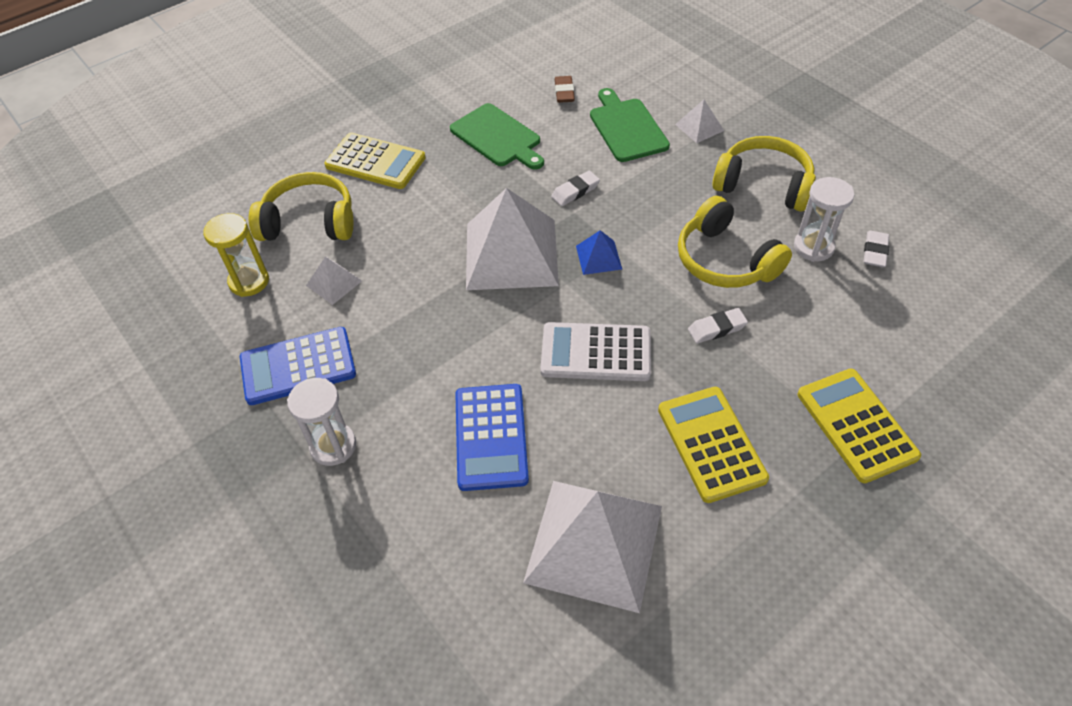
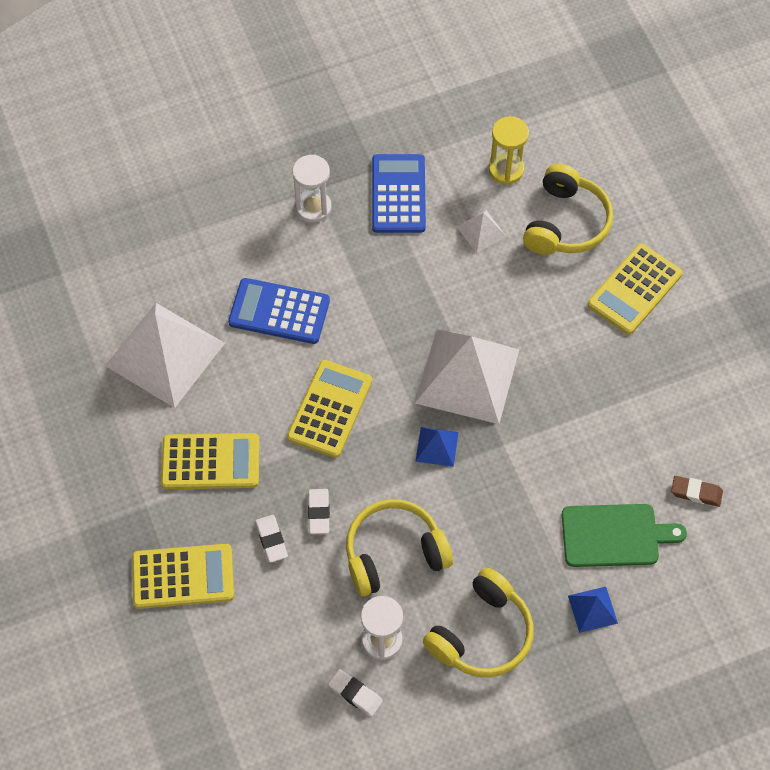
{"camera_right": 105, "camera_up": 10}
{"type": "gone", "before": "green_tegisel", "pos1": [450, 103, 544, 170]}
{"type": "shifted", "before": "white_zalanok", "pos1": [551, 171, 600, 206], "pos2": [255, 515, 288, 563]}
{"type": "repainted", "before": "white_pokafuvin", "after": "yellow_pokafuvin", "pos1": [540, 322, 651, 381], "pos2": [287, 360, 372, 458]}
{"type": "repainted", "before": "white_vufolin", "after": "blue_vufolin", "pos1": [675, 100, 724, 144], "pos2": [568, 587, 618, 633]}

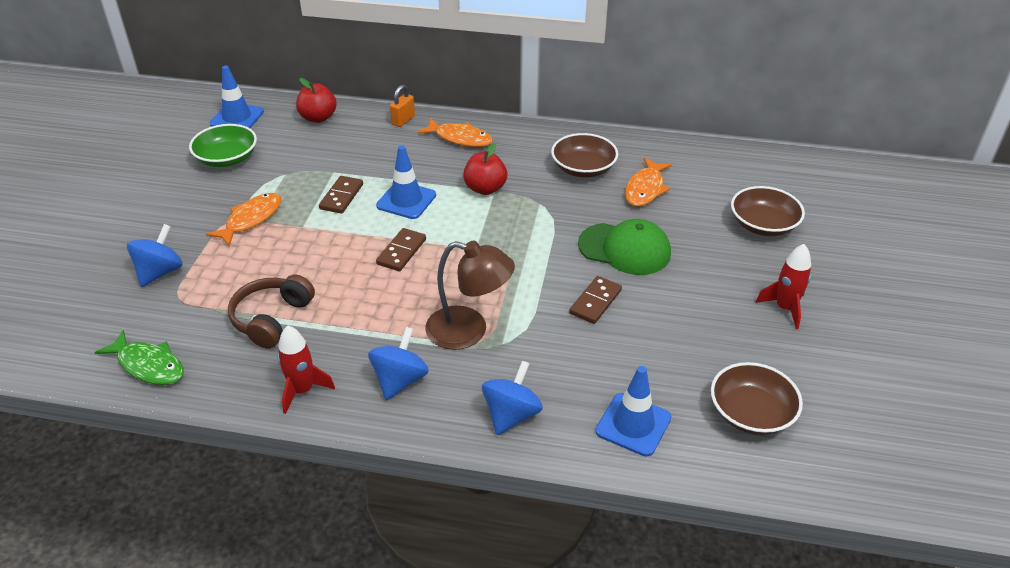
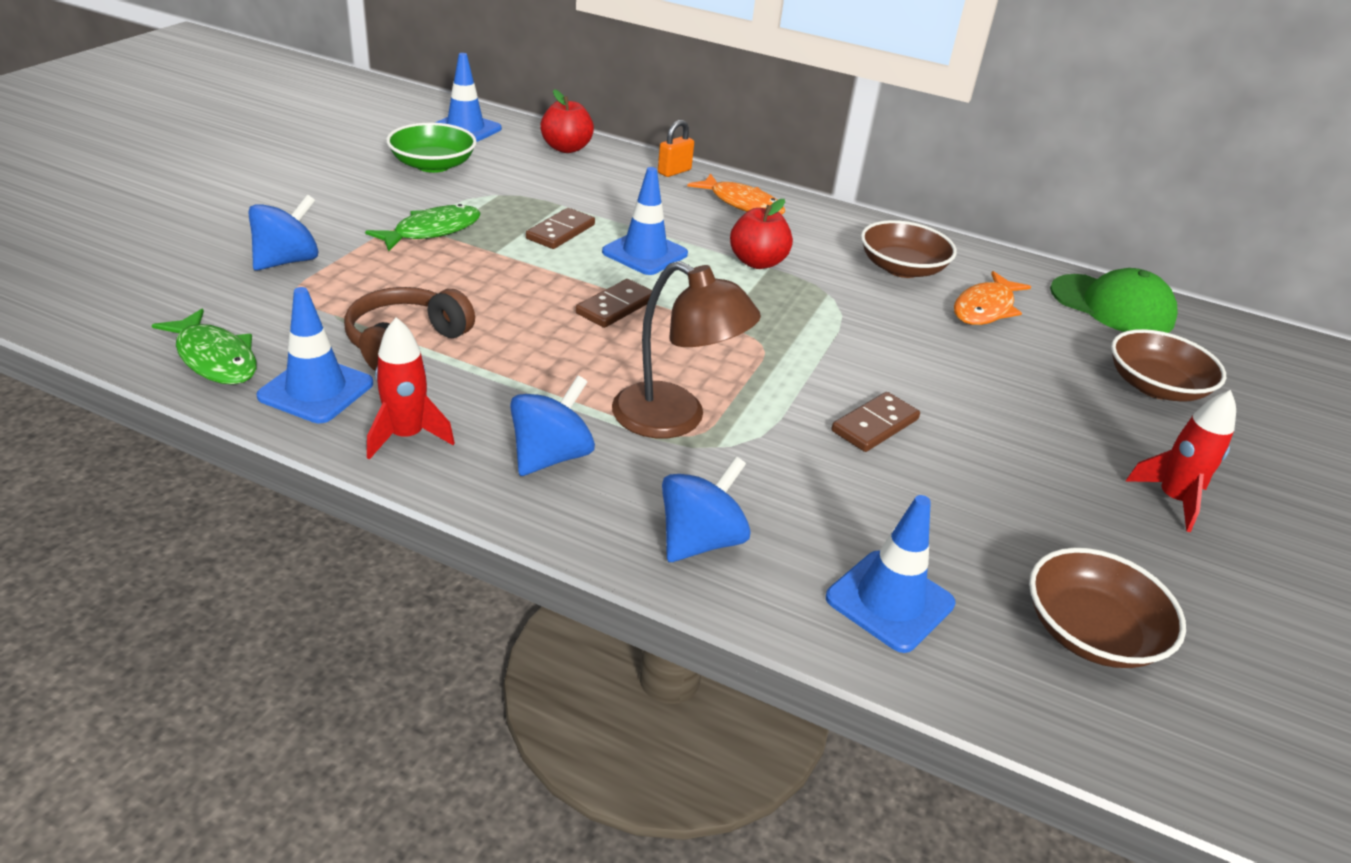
{"camera_right": 10, "camera_up": -5}
{"type": "new", "after": "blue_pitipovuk", "pos2": [256, 287, 373, 423]}
{"type": "shifted", "before": "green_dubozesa", "pos1": [578, 219, 671, 275], "pos2": [1050, 268, 1178, 333]}
{"type": "repainted", "before": "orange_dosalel", "after": "green_dosalel", "pos1": [206, 193, 281, 246], "pos2": [365, 204, 481, 251]}

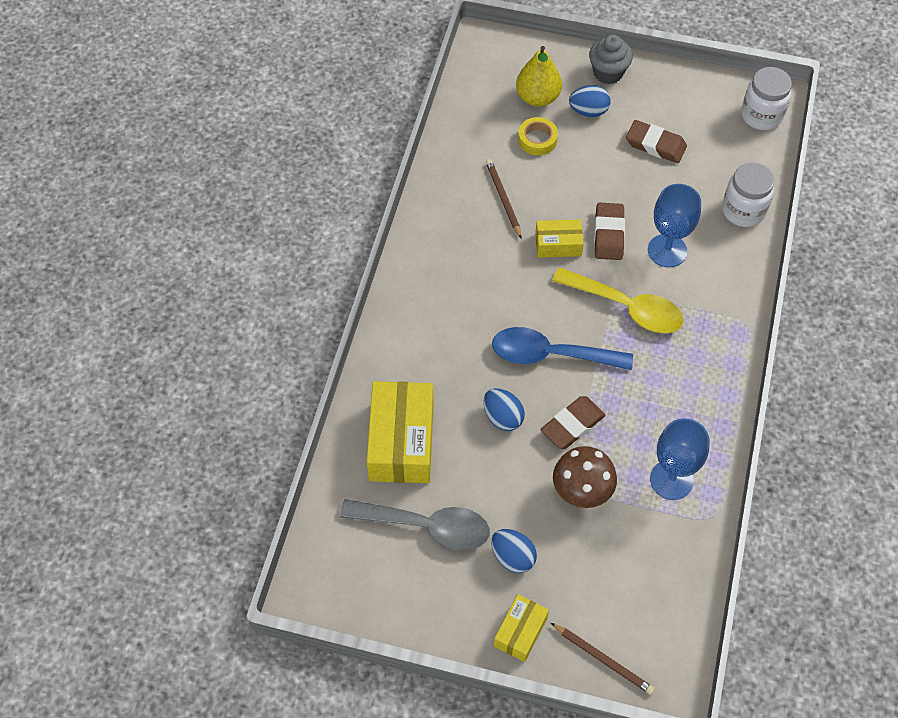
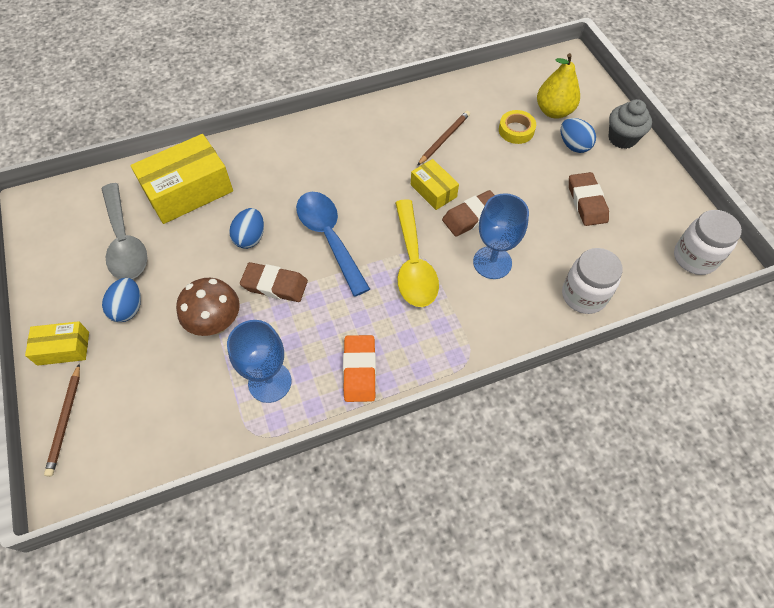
{"camera_right": 55, "camera_up": 0}
{"type": "new", "after": "orange_zalanok", "pos2": [343, 335, 376, 402]}

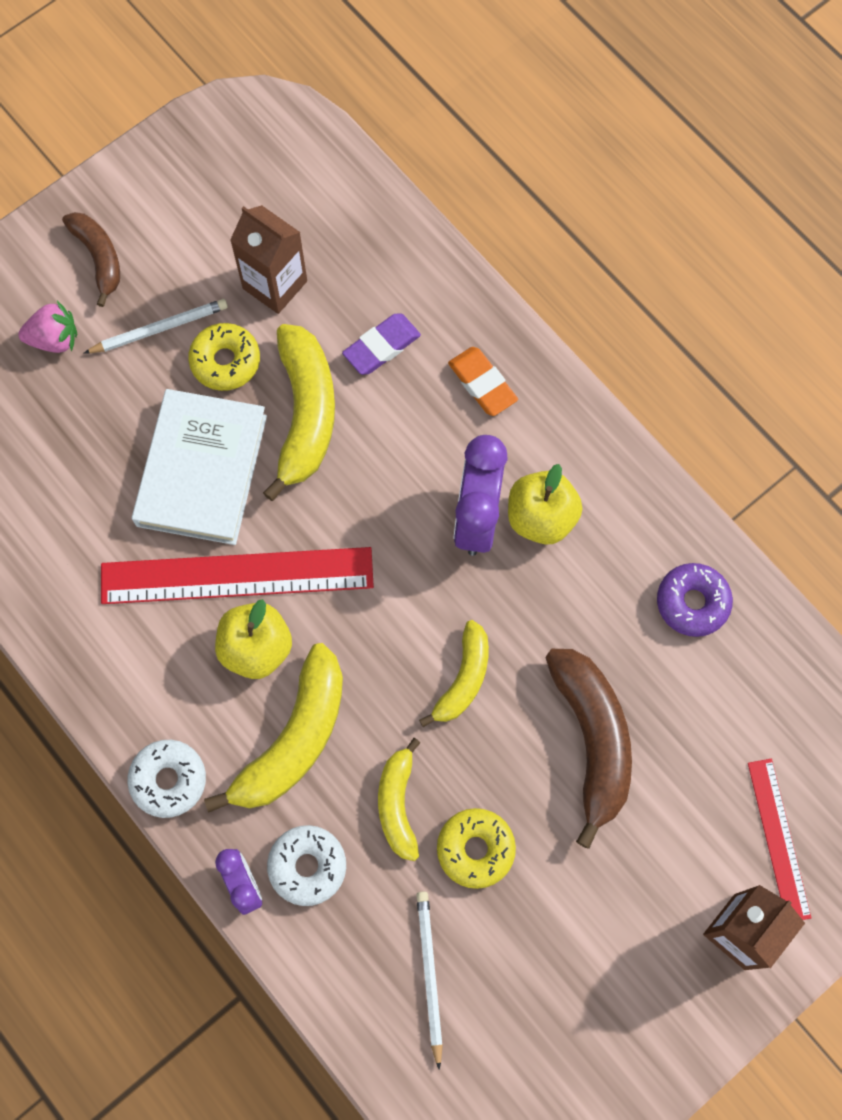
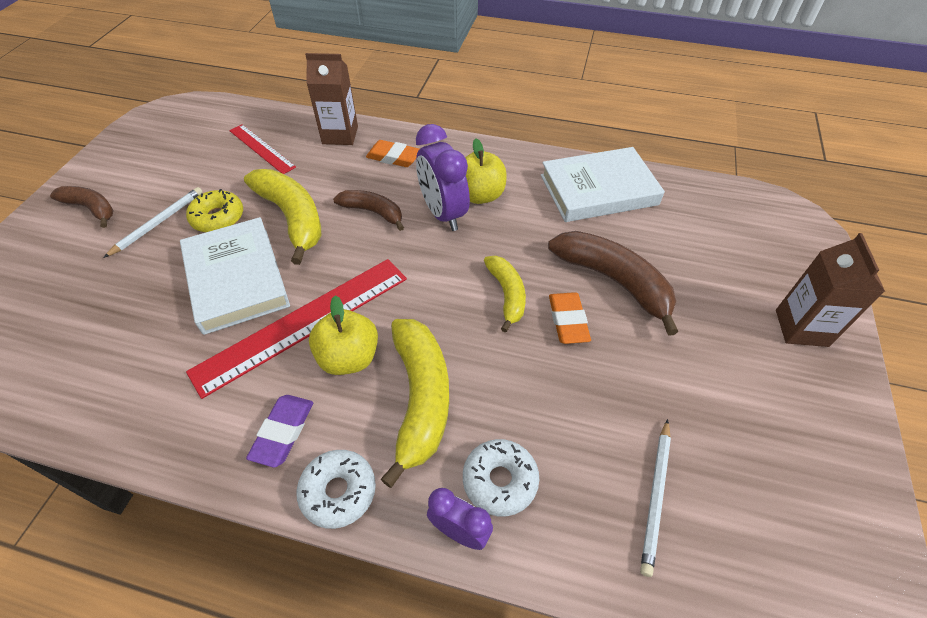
{"camera_right": -35, "camera_up": -20}
{"type": "gone", "before": "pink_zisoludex", "pos1": [18, 301, 78, 353]}
{"type": "gone", "before": "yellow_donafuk", "pos1": [378, 738, 420, 861]}
{"type": "gone", "before": "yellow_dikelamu", "pos1": [437, 808, 516, 889]}
{"type": "new", "after": "brown_donafuk", "pos2": [333, 190, 404, 231]}
{"type": "new", "after": "orange_zalanok", "pos2": [549, 292, 591, 344]}
{"type": "shifted", "before": "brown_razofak", "pos1": [230, 205, 307, 314], "pos2": [305, 53, 358, 145]}
{"type": "shifted", "before": "purple_zalanok", "pos1": [342, 314, 421, 375], "pos2": [246, 395, 313, 468]}
{"type": "shifted", "before": "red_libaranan", "pos1": [748, 759, 811, 920], "pos2": [229, 124, 296, 174]}
{"type": "swapped", "before": "purple_dikelamu", "after": "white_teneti", "pos1": [657, 563, 733, 637], "pos2": [541, 147, 665, 222]}
{"type": "rotated", "before": "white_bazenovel", "pos1": [416, 891, 443, 1070], "pos2": [640, 419, 671, 577], "turn": -120}

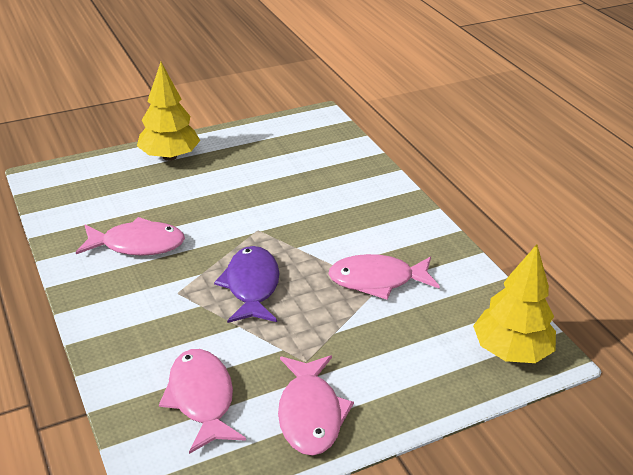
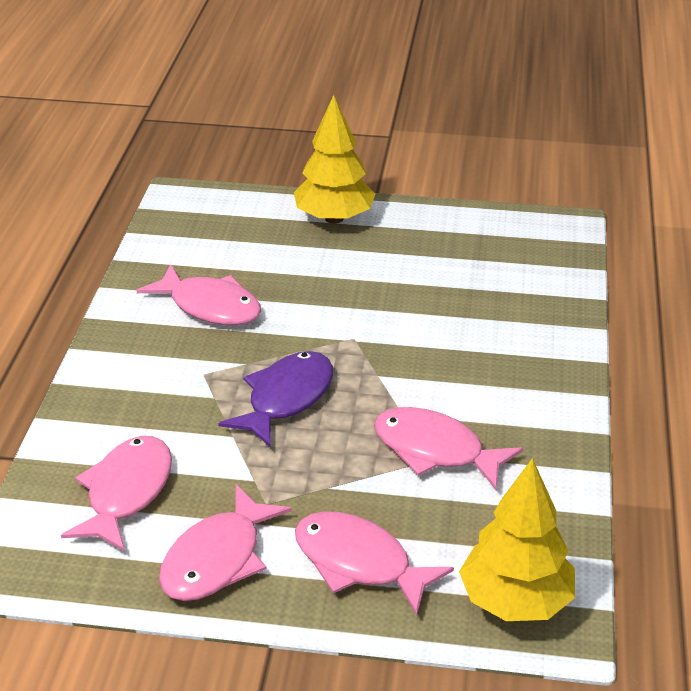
{"camera_right": 35, "camera_up": 0}
{"type": "new", "after": "pink_dosalel", "pos2": [295, 511, 454, 615]}

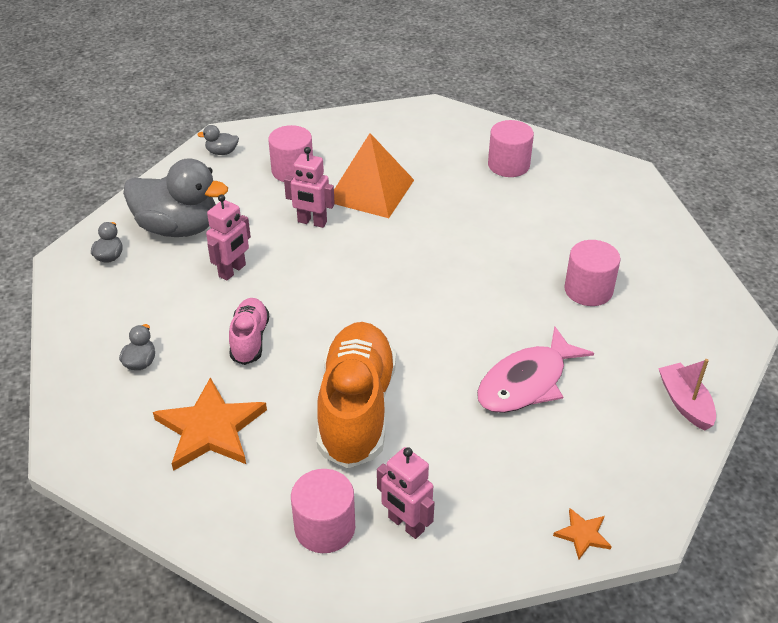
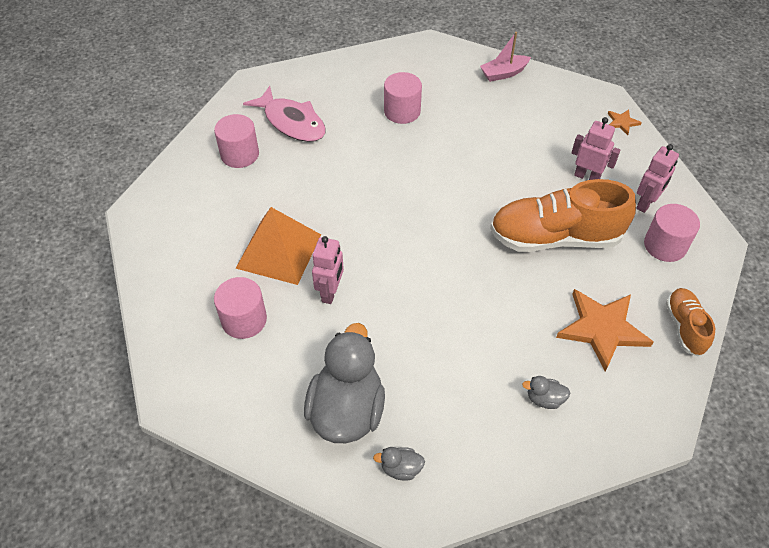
{"camera_right": -95, "camera_up": 10}
{"type": "gone", "before": "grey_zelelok", "pos1": [197, 125, 239, 155]}
{"type": "gone", "before": "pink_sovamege", "pos1": [229, 298, 269, 365]}
{"type": "new", "after": "orange_sovamege", "pos2": [666, 288, 715, 357]}
{"type": "shifted", "before": "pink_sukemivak", "pos1": [206, 194, 251, 281], "pos2": [571, 117, 620, 180]}
{"type": "shifted", "before": "pink_dosalel", "pos1": [477, 326, 594, 413], "pos2": [243, 86, 326, 142]}

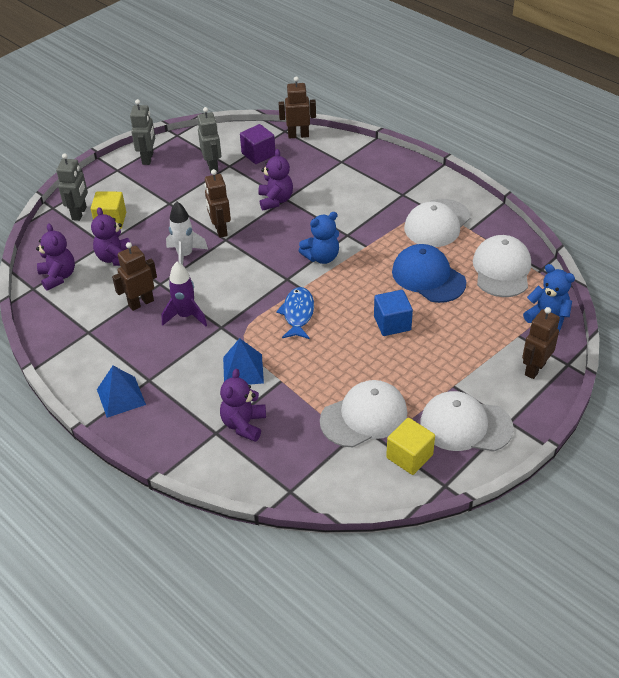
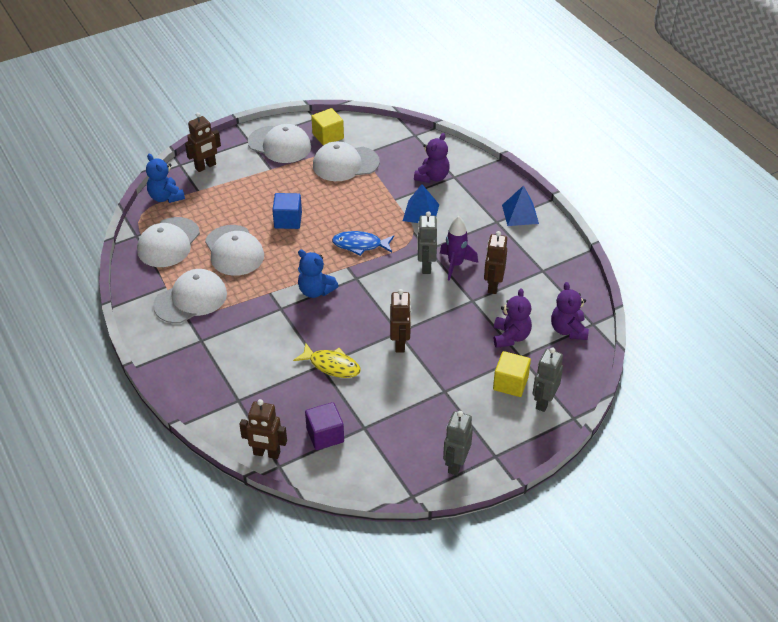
{"camera_right": -165, "camera_up": 0}
{"type": "gone", "before": "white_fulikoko", "pos1": [166, 201, 208, 265]}
{"type": "shifted", "before": "grey_sukemivak", "pos1": [197, 107, 221, 173], "pos2": [417, 211, 437, 274]}
{"type": "swapped", "before": "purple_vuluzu", "after": "yellow_dosalel", "pos1": [258, 149, 293, 210], "pos2": [293, 343, 361, 378]}
{"type": "repainted", "before": "blue_dubozesa", "after": "white_dubozesa", "pos1": [392, 244, 466, 303], "pos2": [205, 225, 264, 276]}
{"type": "rotated", "before": "brown_sukemivak", "pos1": [112, 242, 157, 311], "pos2": [484, 231, 507, 294], "turn": 120}
{"type": "rotated", "before": "blue_dosalel", "pos1": [276, 287, 314, 339], "pos2": [332, 231, 394, 256], "turn": 75}
{"type": "rotated", "before": "blue_vuluzu", "pos1": [299, 212, 339, 264], "pos2": [298, 249, 338, 298], "turn": -135}

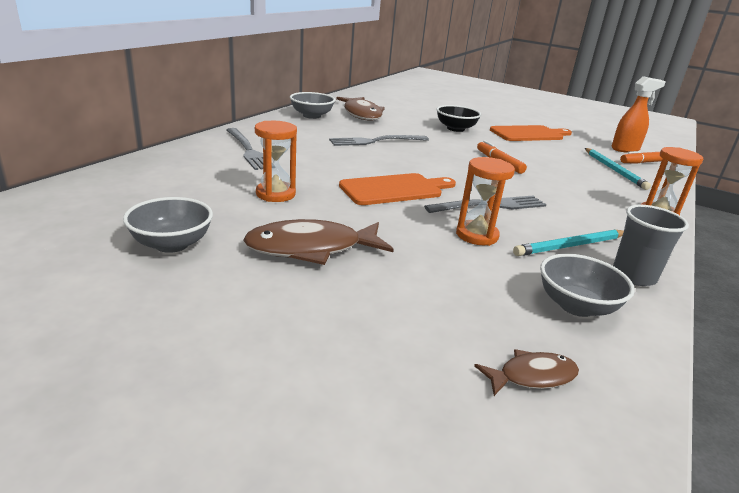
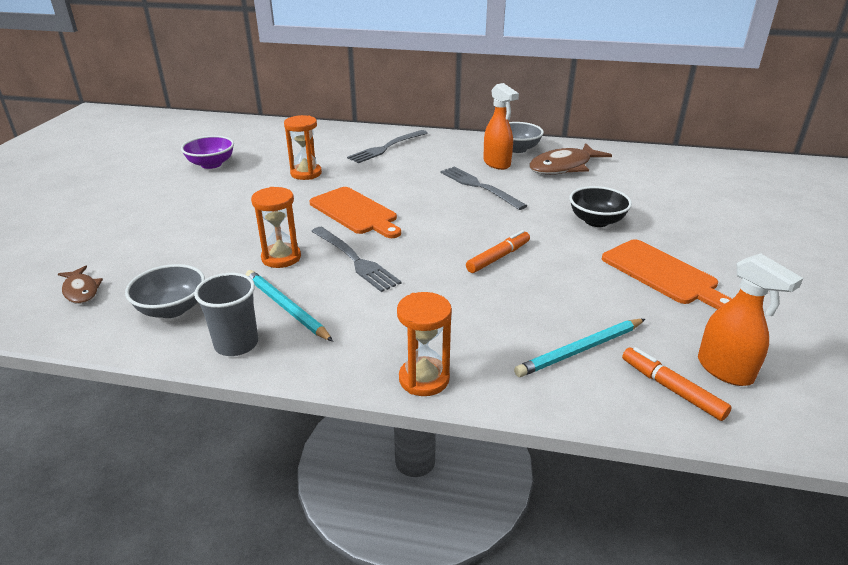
{"camera_right": 75, "camera_up": 5}
{"type": "gone", "before": "brown_dosalel", "pos1": [243, 219, 394, 265]}
{"type": "new", "after": "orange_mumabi", "pos2": [483, 83, 519, 170]}
{"type": "repainted", "before": "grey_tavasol", "after": "purple_tavasol", "pos1": [123, 197, 213, 253], "pos2": [181, 136, 234, 169]}

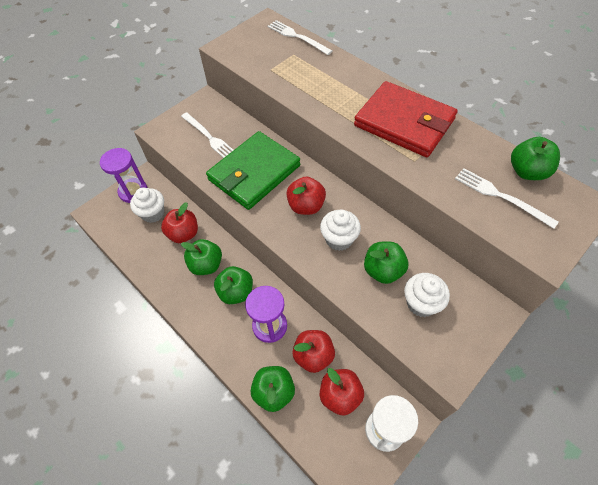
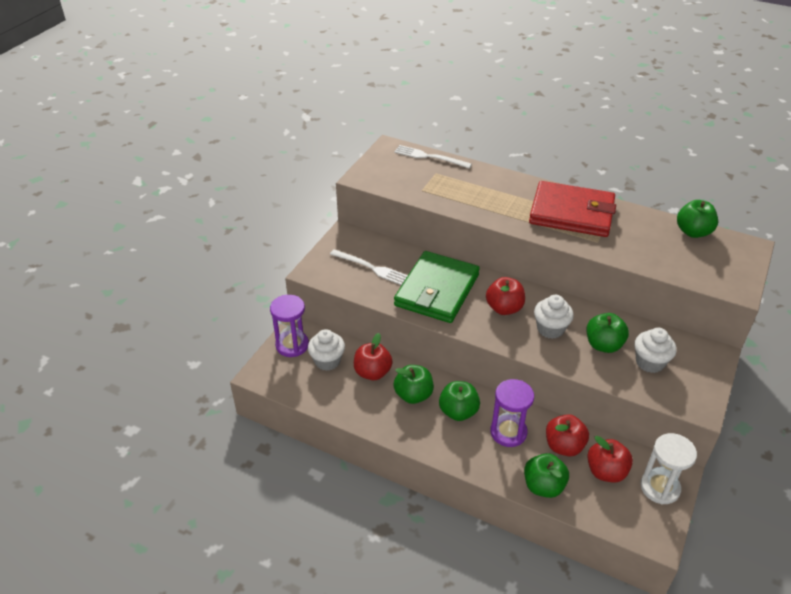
{"camera_right": -20, "camera_up": -15}
{"type": "gone", "before": "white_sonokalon", "pos1": [455, 168, 558, 229]}

